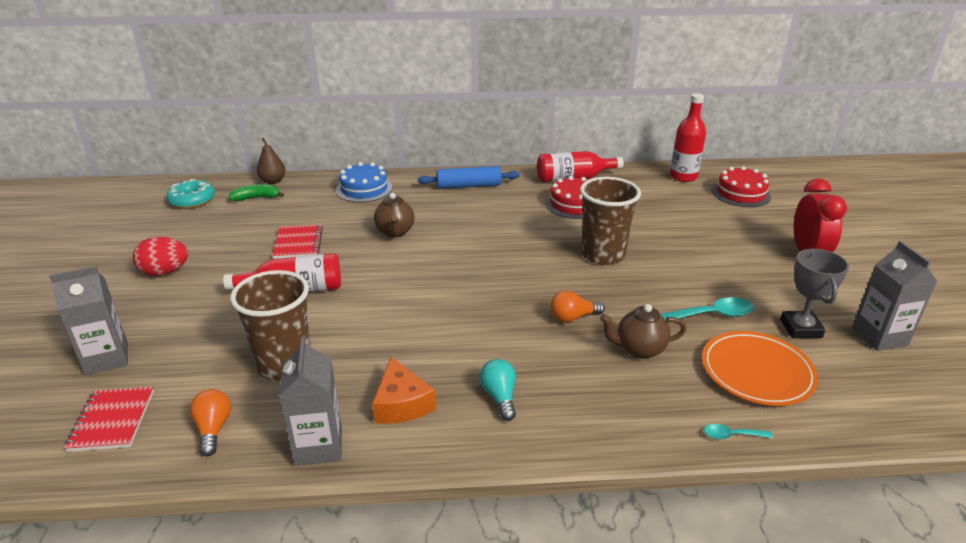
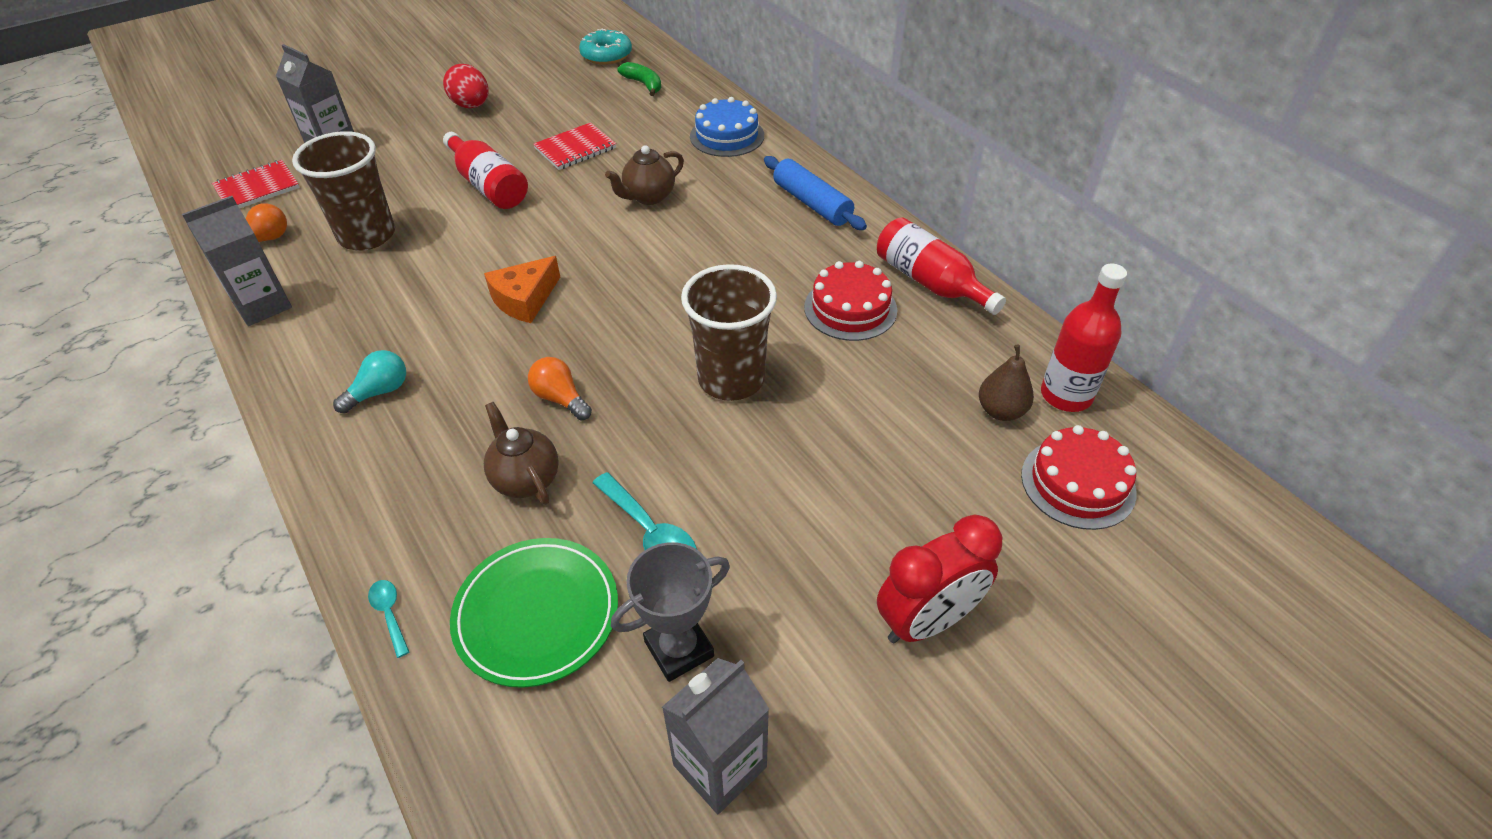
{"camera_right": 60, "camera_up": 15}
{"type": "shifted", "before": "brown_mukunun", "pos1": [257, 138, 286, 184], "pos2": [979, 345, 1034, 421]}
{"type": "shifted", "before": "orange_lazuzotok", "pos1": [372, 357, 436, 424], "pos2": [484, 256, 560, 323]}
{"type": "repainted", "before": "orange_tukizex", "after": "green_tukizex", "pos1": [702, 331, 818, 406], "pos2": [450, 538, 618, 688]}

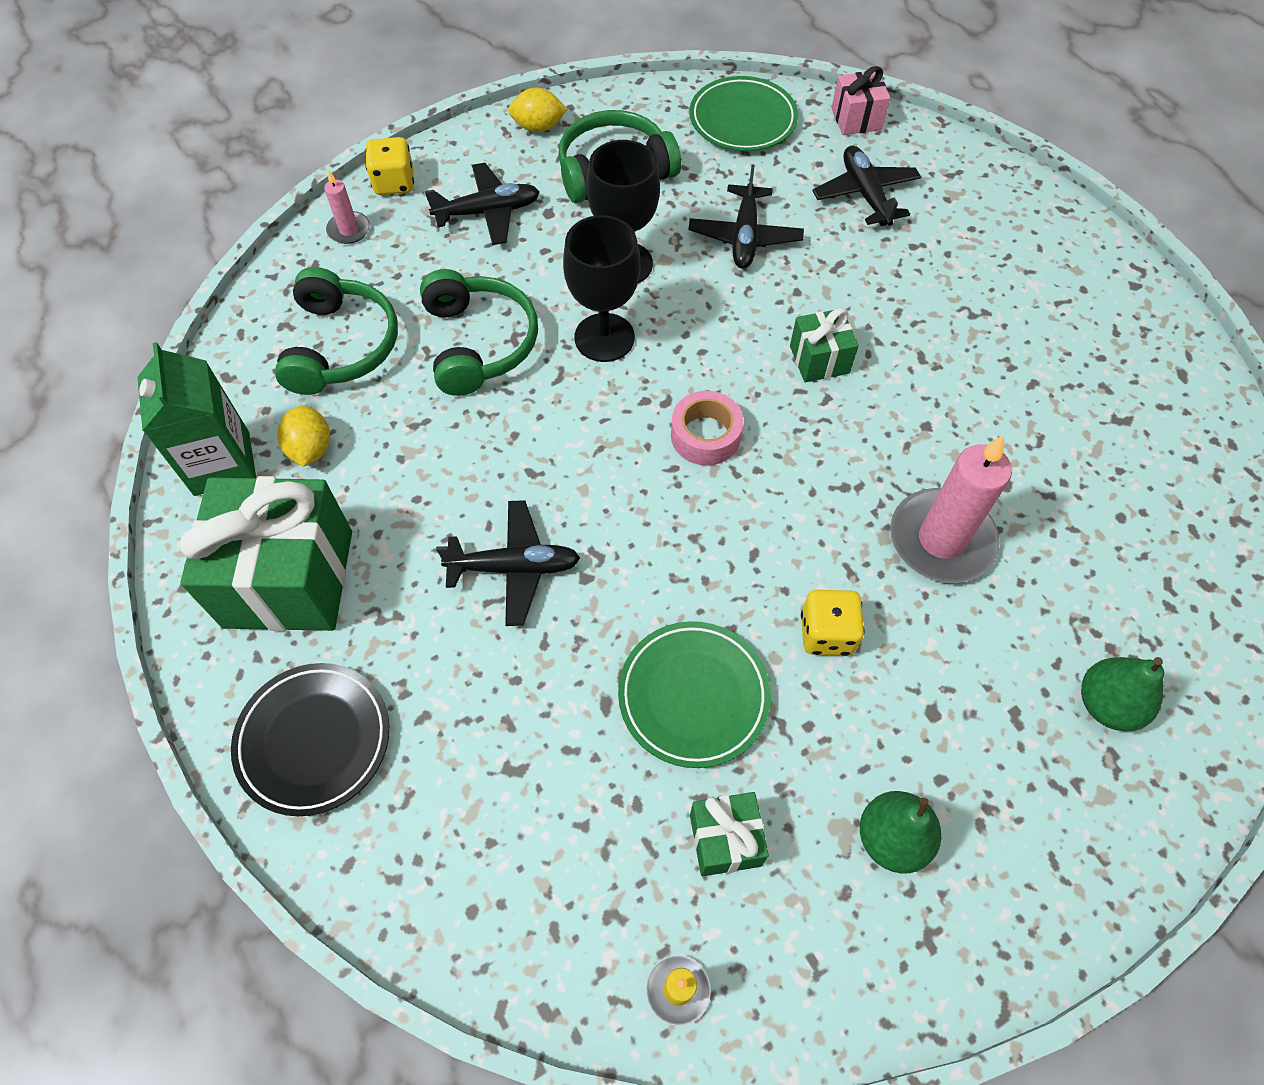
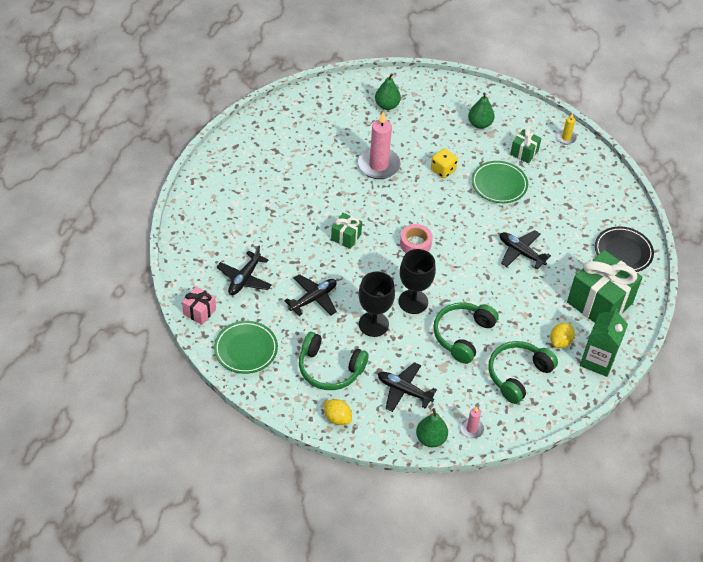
{"camera_right": -140, "camera_up": -10}
{"type": "swapped", "before": "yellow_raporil", "after": "green_mukunun", "pos1": [365, 137, 414, 195], "pos2": [416, 408, 448, 447]}

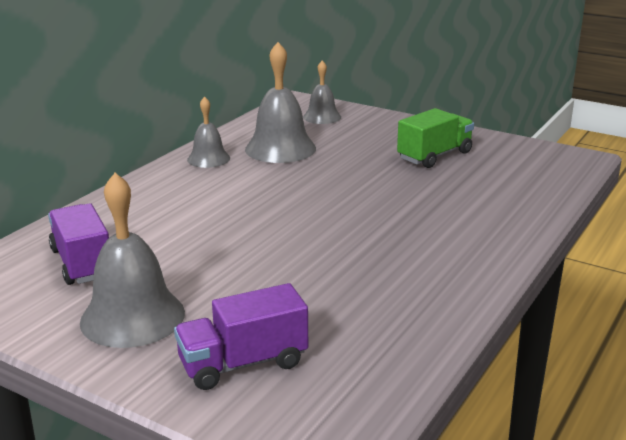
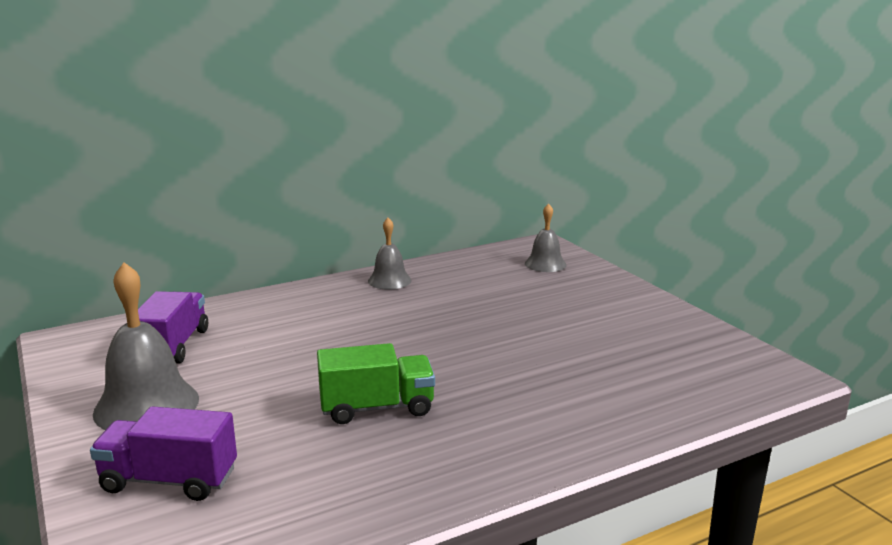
{"camera_right": 30, "camera_up": -5}
{"type": "gone", "before": "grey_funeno", "pos1": [245, 42, 316, 163]}
{"type": "shifted", "before": "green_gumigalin", "pos1": [397, 108, 474, 168], "pos2": [317, 343, 435, 424]}

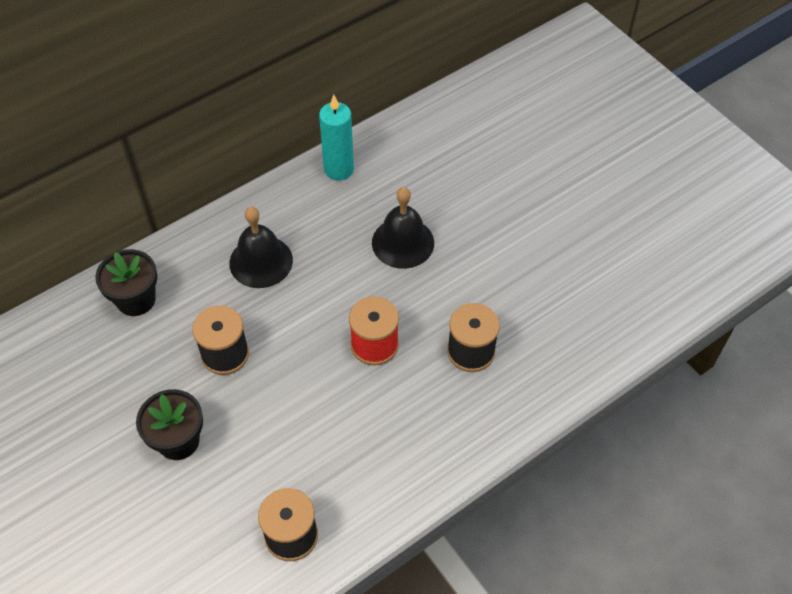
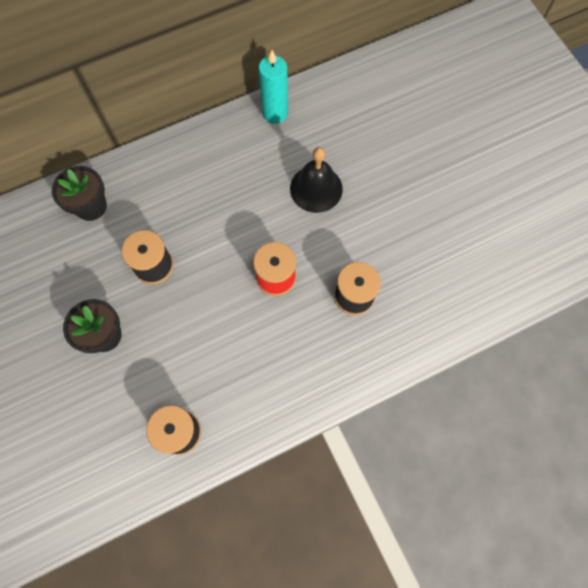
{"camera_right": 10, "camera_up": 15}
{"type": "gone", "before": "black_funeno", "pos1": [229, 207, 293, 288]}

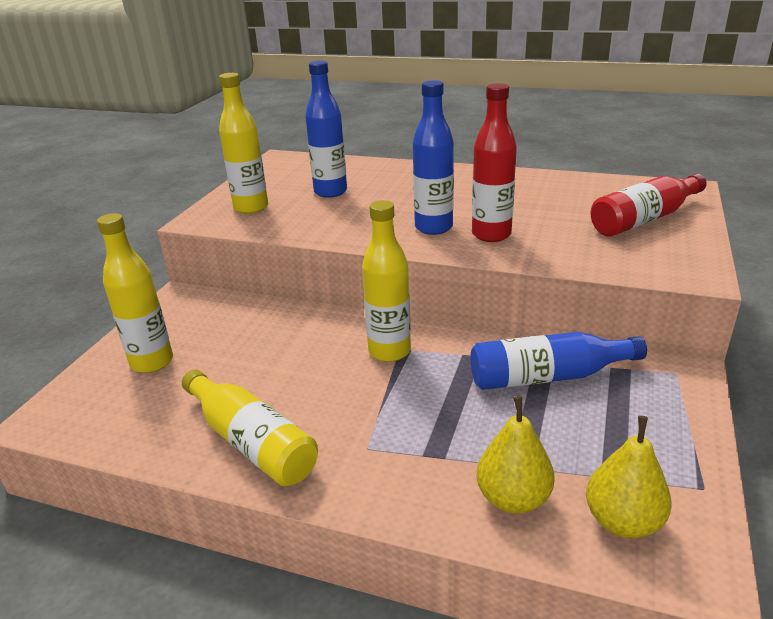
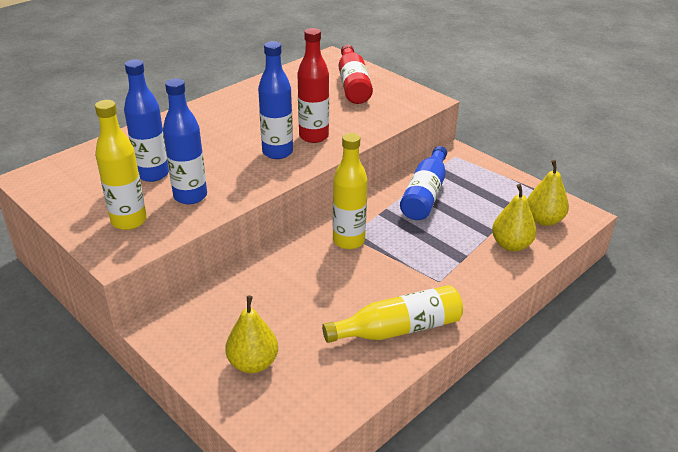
{"camera_right": -65, "camera_up": 5}
{"type": "new", "after": "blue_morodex", "pos2": [163, 78, 207, 204]}
{"type": "swapped", "before": "yellow_morodex", "after": "yellow_mukunun", "pos1": [97, 213, 173, 373], "pos2": [225, 295, 278, 373]}

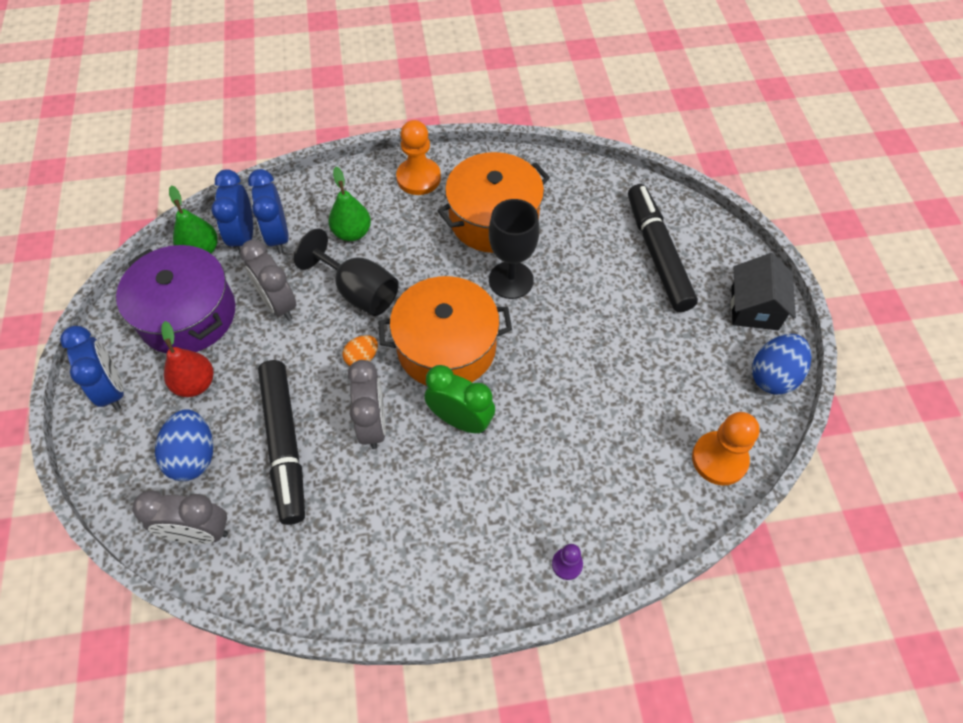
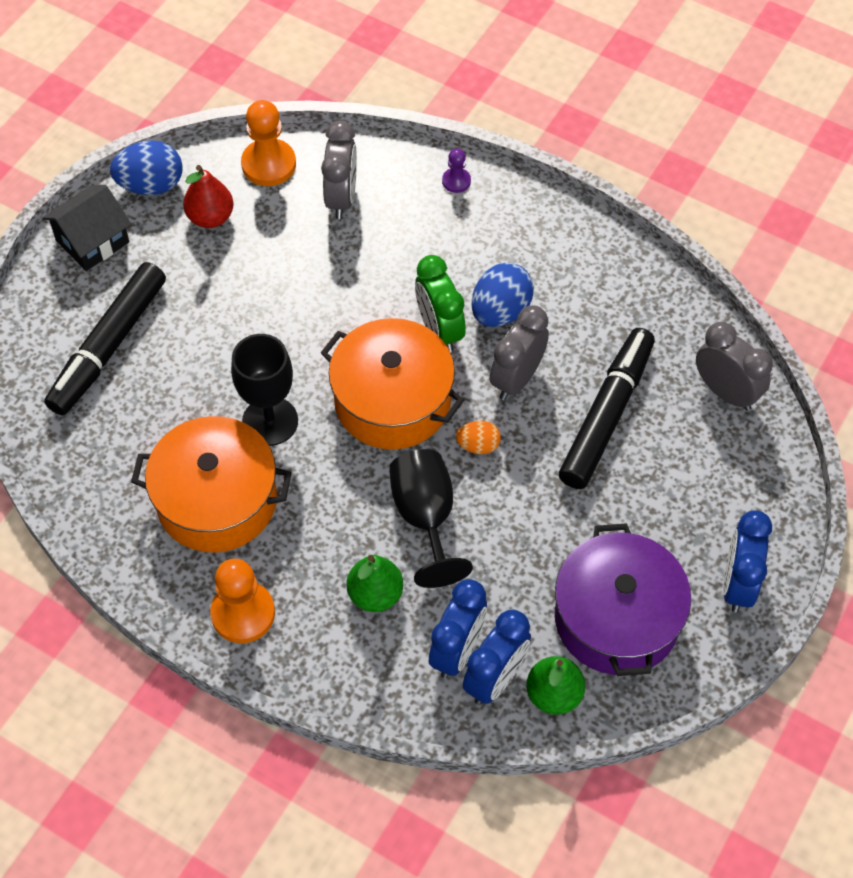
{"camera_right": -140, "camera_up": 0}
{"type": "shifted", "before": "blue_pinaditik", "pos1": [155, 409, 213, 481], "pos2": [472, 263, 534, 327]}
{"type": "shifted", "before": "red_mukunun", "pos1": [161, 321, 214, 397], "pos2": [183, 165, 234, 228]}
{"type": "shifted", "before": "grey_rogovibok", "pos1": [240, 240, 297, 321], "pos2": [321, 120, 357, 219]}

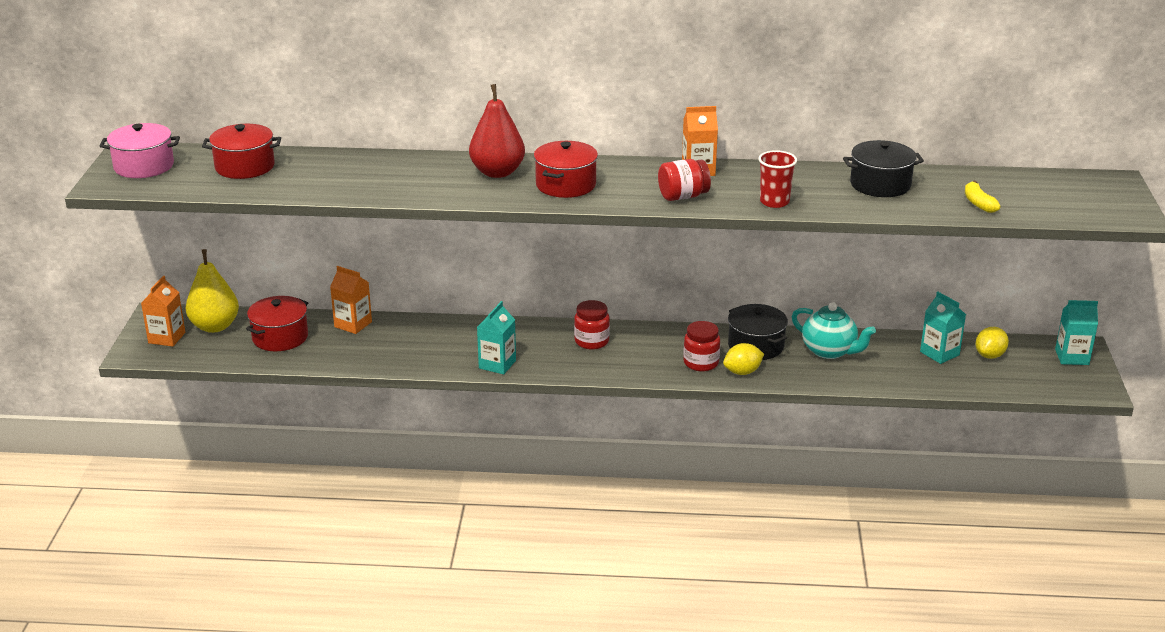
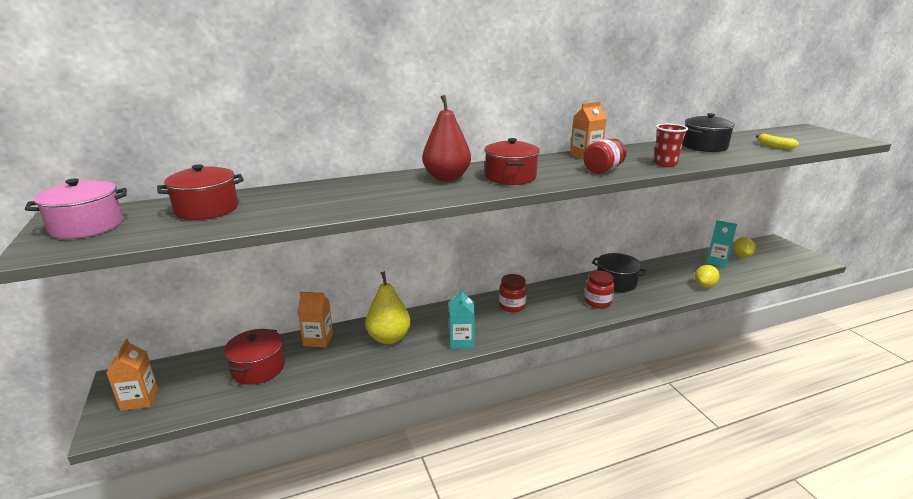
{"camera_right": -25, "camera_up": -5}
{"type": "gone", "before": "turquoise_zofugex", "pos1": [792, 302, 876, 359]}
{"type": "gone", "before": "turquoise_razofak", "pos1": [1055, 300, 1098, 365]}
{"type": "shifted", "before": "yellow_mukunun", "pos1": [186, 249, 239, 333], "pos2": [365, 271, 411, 344]}
{"type": "shifted", "before": "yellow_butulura", "pos1": [723, 343, 764, 375], "pos2": [695, 265, 720, 288]}

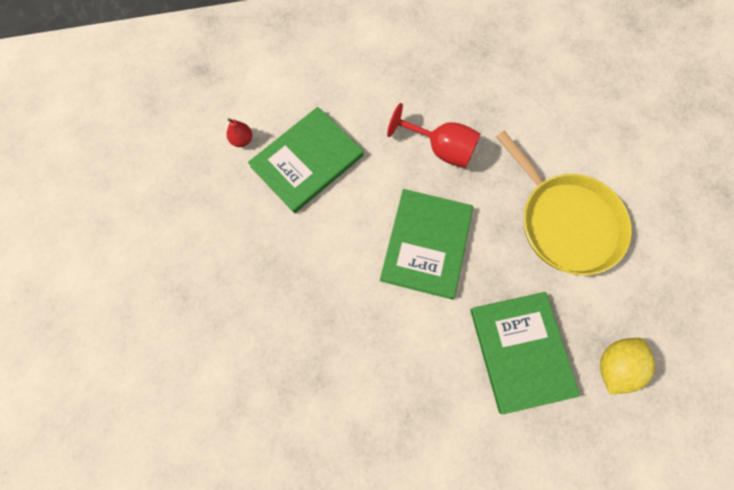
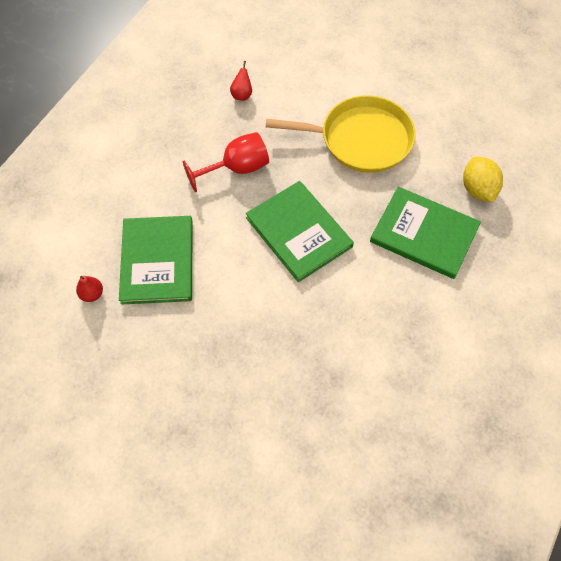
{"camera_right": -50, "camera_up": -10}
{"type": "new", "after": "red_mukunun", "pos2": [230, 61, 252, 101]}

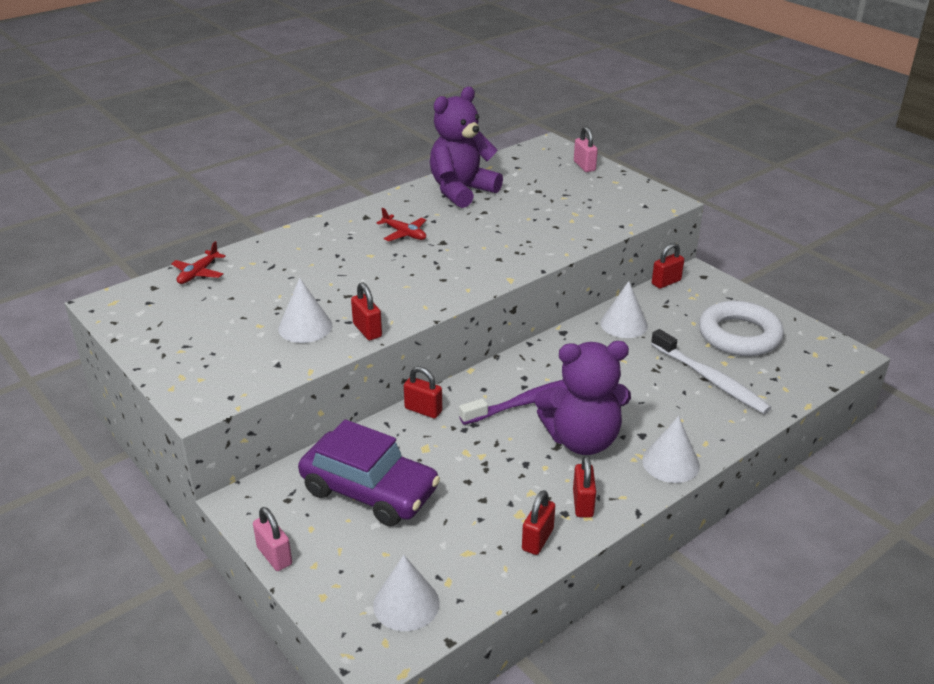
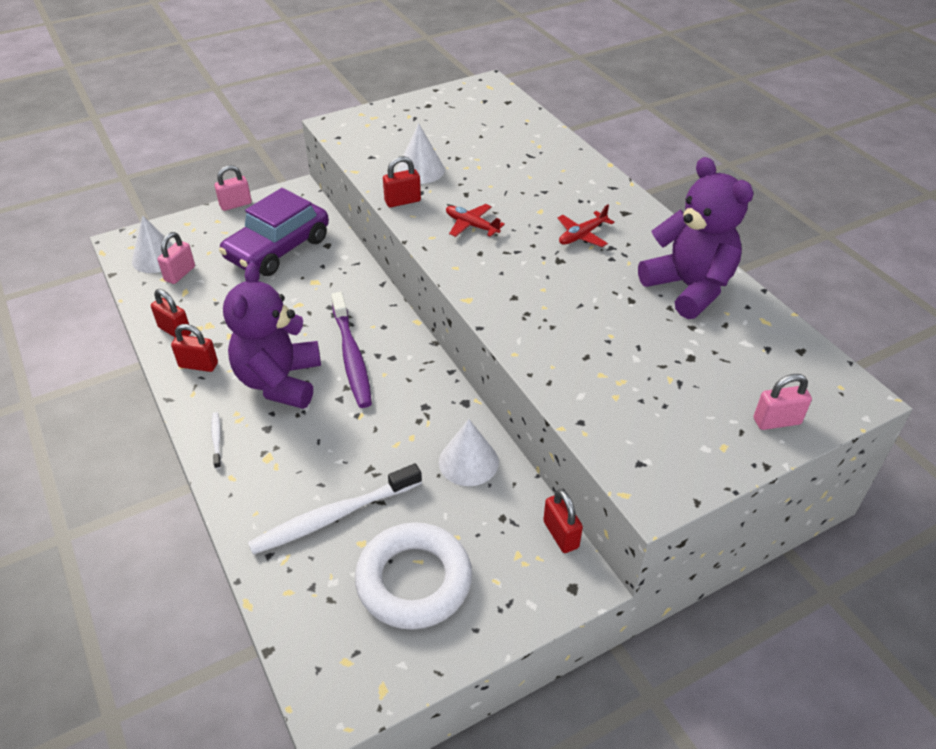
{"camera_right": 100, "camera_up": 10}
{"type": "gone", "before": "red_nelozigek", "pos1": [404, 366, 442, 418]}
{"type": "new", "after": "pink_nelozigek", "pos2": [157, 232, 195, 284]}
{"type": "shifted", "before": "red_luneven", "pos1": [171, 241, 226, 284], "pos2": [446, 204, 505, 237]}
{"type": "swapped", "before": "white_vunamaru", "after": "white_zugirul", "pos1": [642, 416, 700, 483], "pos2": [211, 412, 221, 469]}

